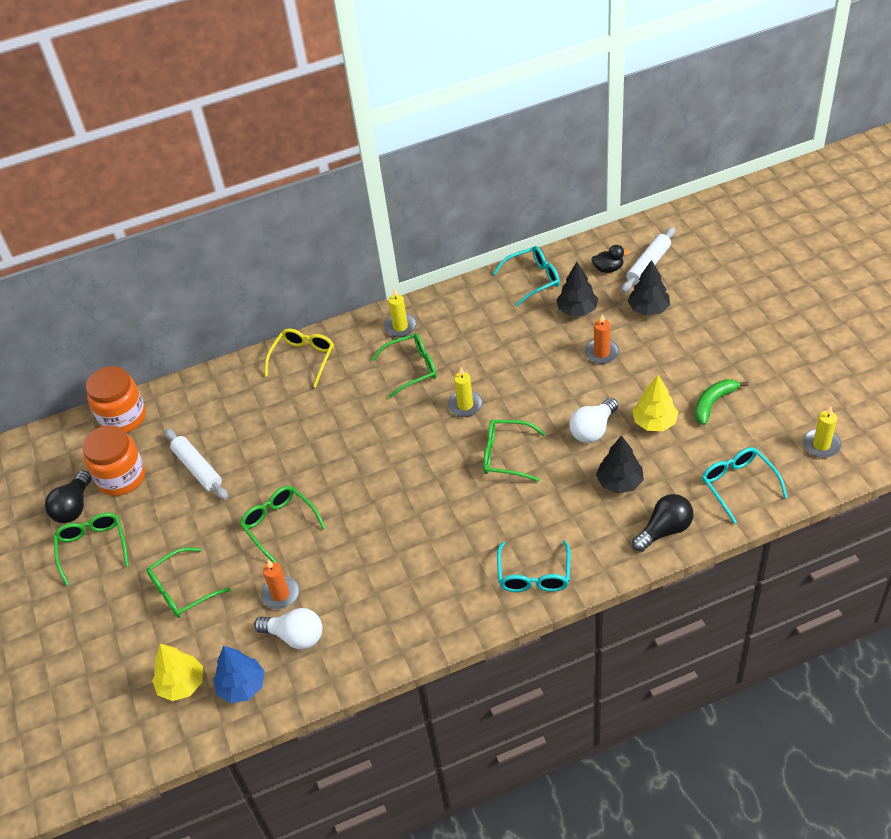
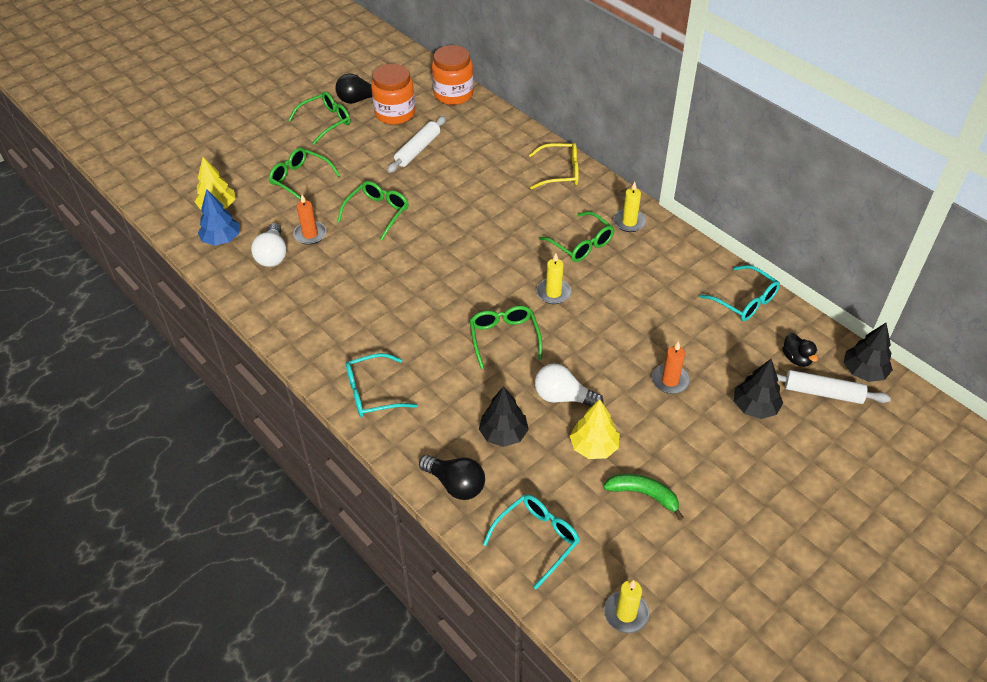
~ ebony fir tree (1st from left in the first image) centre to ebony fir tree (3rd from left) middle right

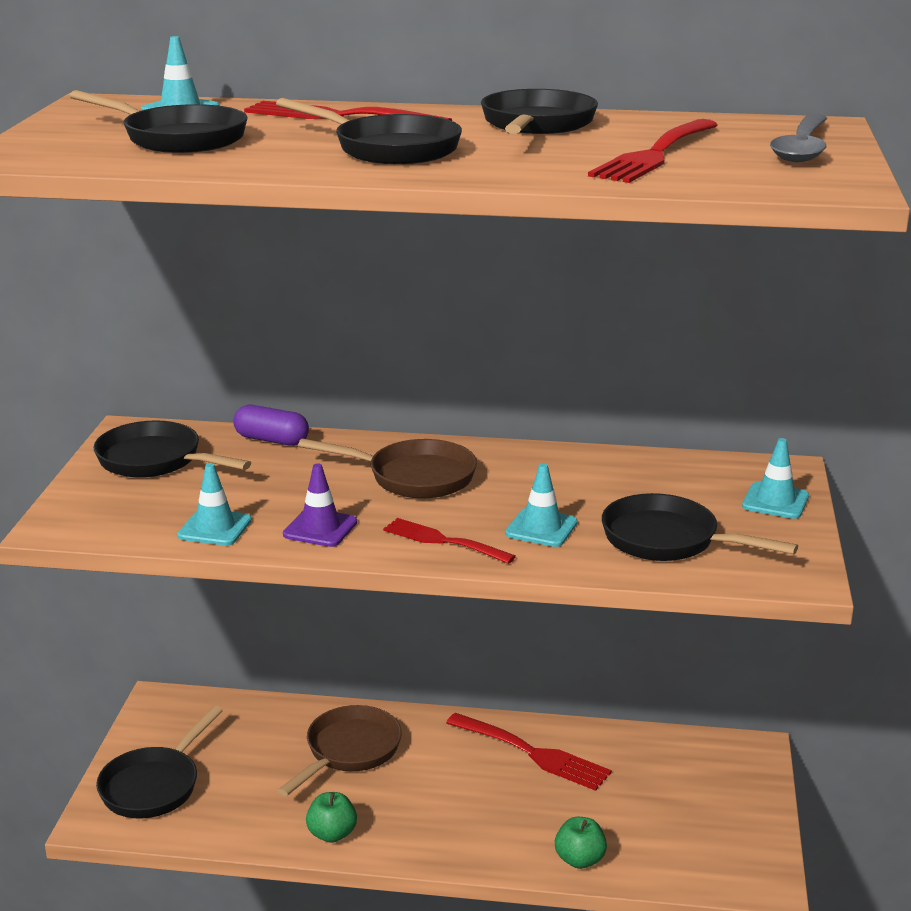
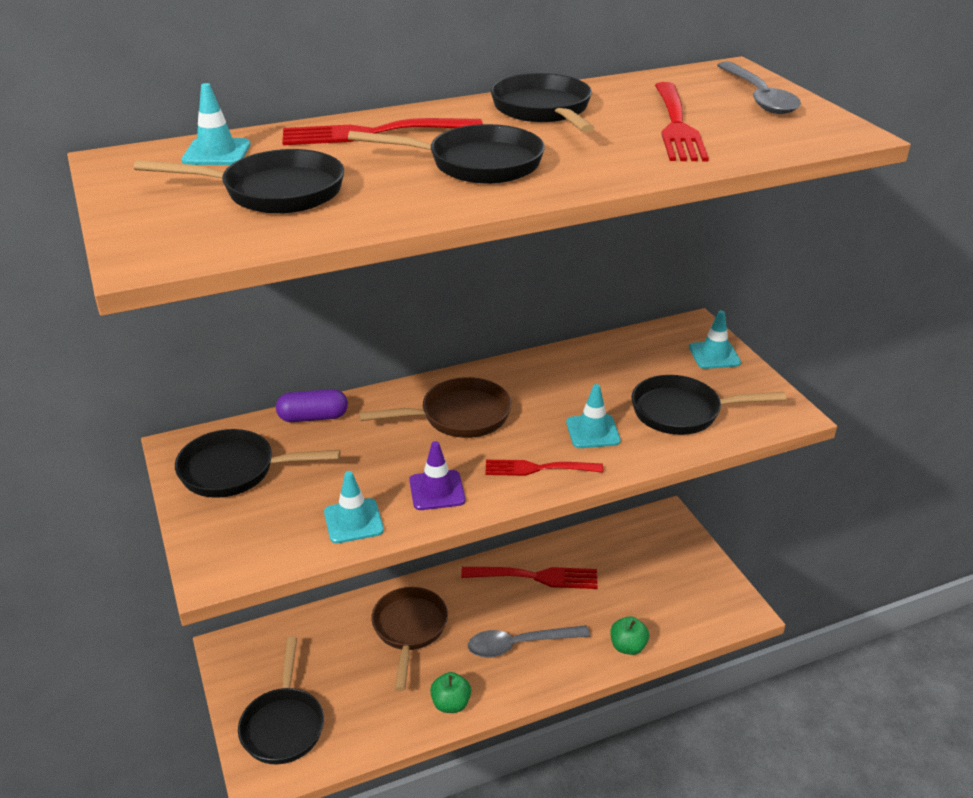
+ gray tablespoon (1st from left) bottom centre

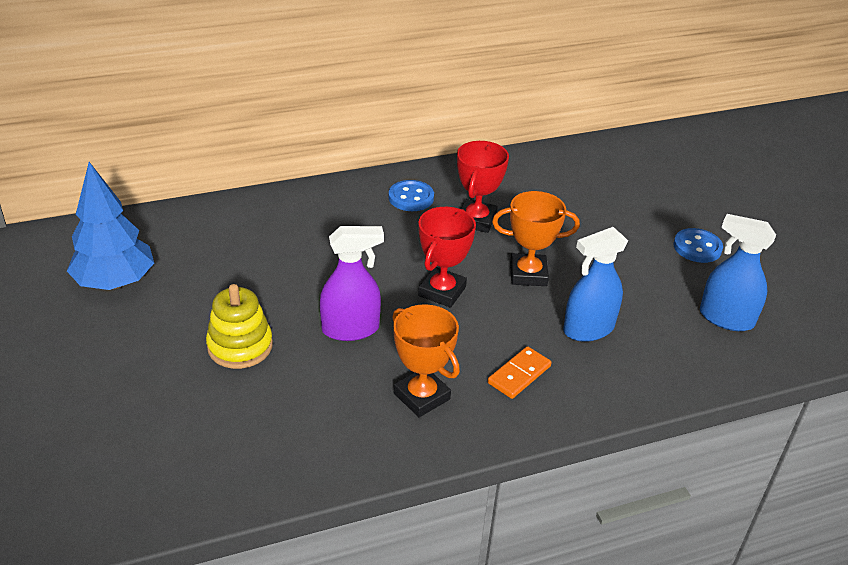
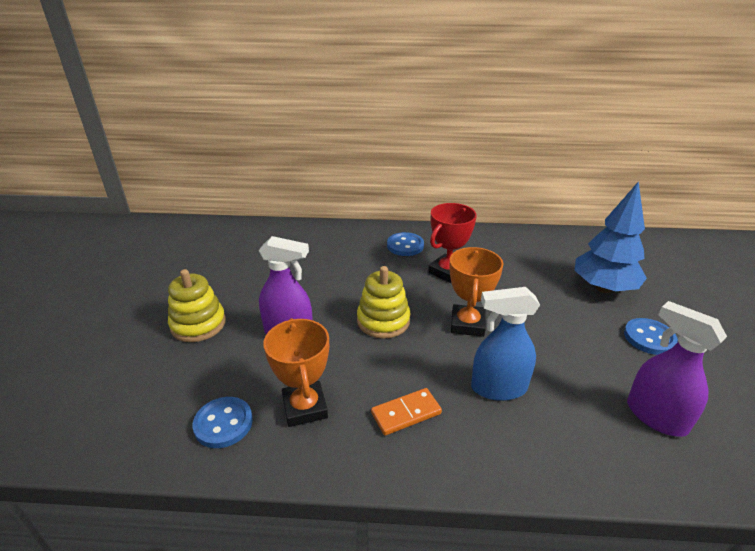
+ blue button (1st from left) bottom left
~ blue fir tree middle left to middle right
~ crimson prize cup (1st from left) centre to yellow ring stacker (2nd from left) centre
~ blue spray cleaner (2nd from left) middle right to royal purple spray cleaner (2nd from left) bottom right
~ bright orange prize cup (2nd from left) centre = centre 75 degrees clockwise

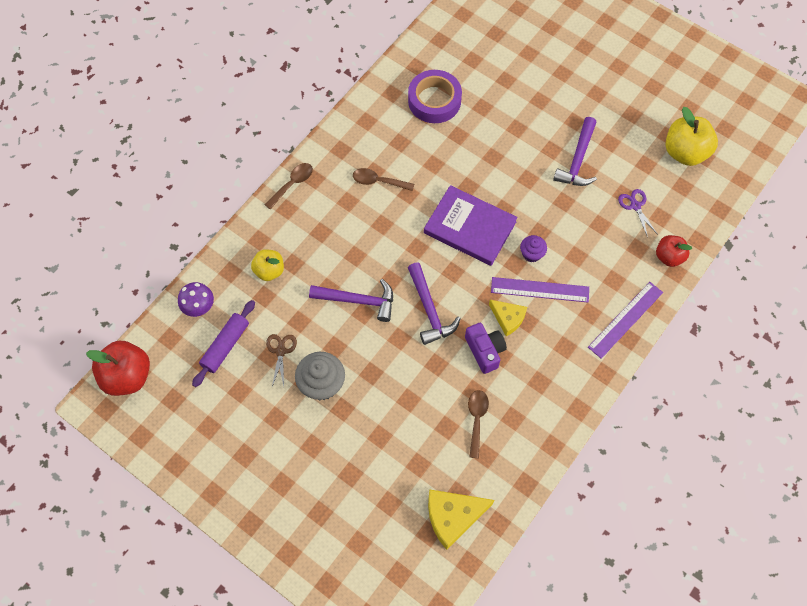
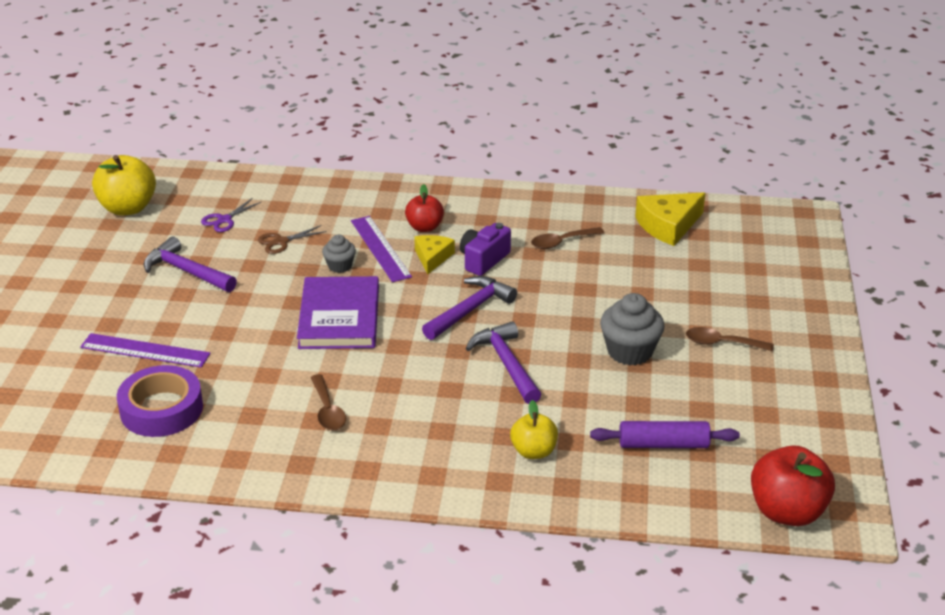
- royal purple fungus middle left
~ brown tablespoon (1st from left in the first image) top centre to brown tablespoon (3rd from left) middle right
~ brown scissors centre to middle left
~ royal purple ruler (2nd from left in the first image) middle right to royal purple ruler (1st from left) middle left
~ crimson toy apple (2nd from left in the first image) middle right to crimson toy apple (1st from left) centre
~ royal purple cupcake centre to gray cupcake (1st from left) centre
~ yellow piece of cheese (1st from left in the first image) bottom centre = middle right 105 degrees clockwise
~ royal purple carpenter's hammer (3rd from left in the first image) top right = middle left 135 degrees counterclockwise

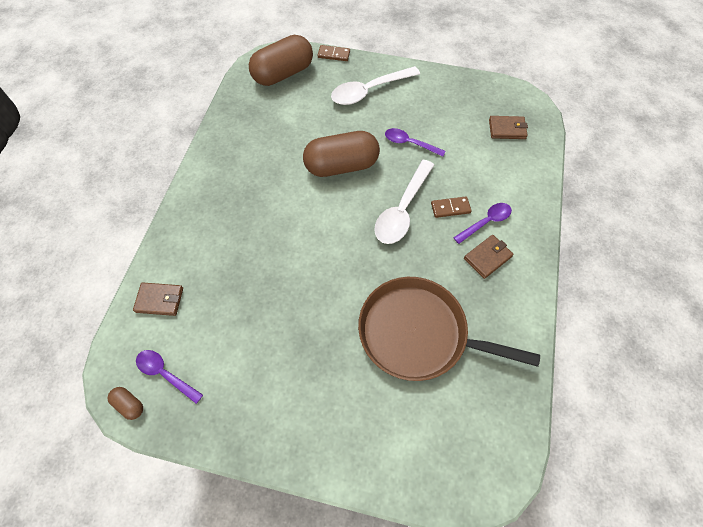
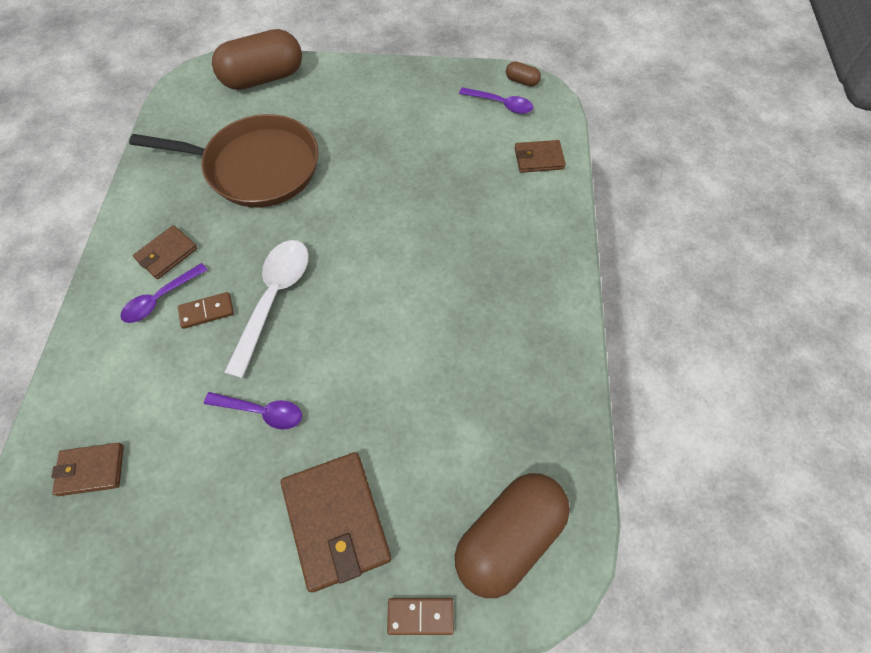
~ brown pill shape (3rd from left in the first image) top centre to brown pill shape (1st from left) top left
~ pure white tablespoon (1st from left) top centre to brown billfold (3rd from left) bottom centre

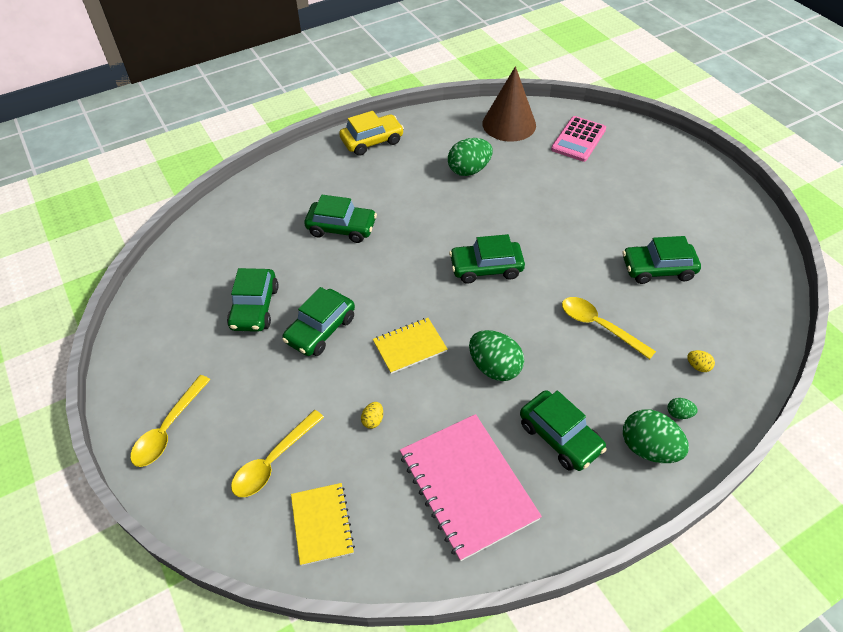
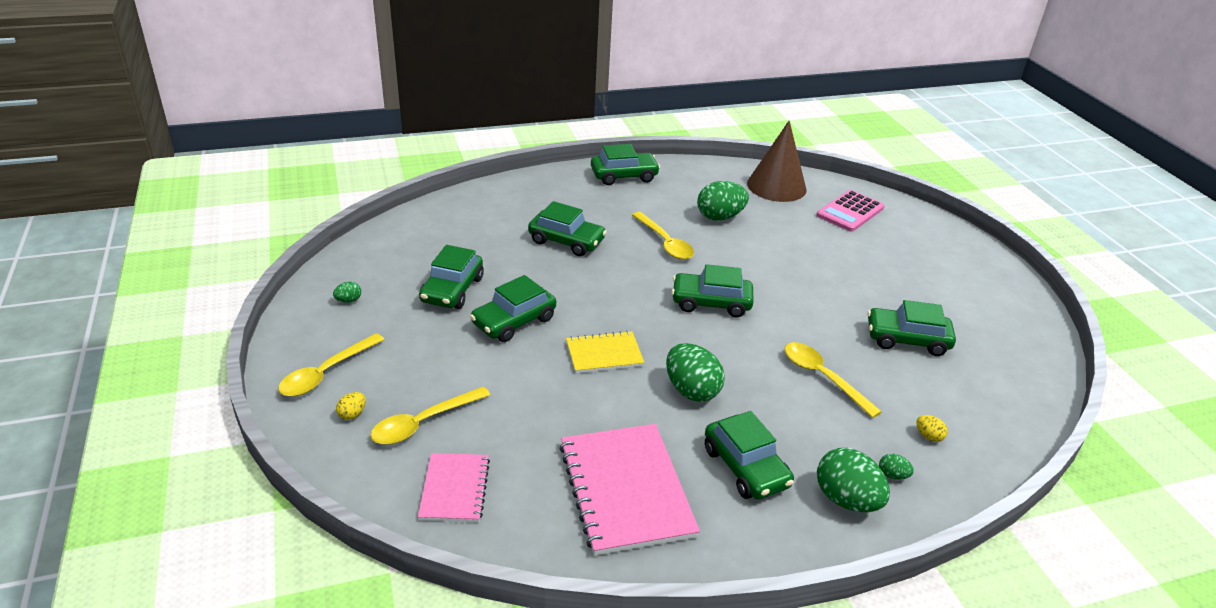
+ green egg shape (1st from left) middle left
+ yellow tablespoon (3rd from left) centre
~ yellow egg shape (1st from left) centre to bottom left
~ yellow exercise book (1st from left) bottom centre to rosy exercise book (1st from left) bottom centre
~ yellow toy car top centre to green toy car (4th from left) top centre

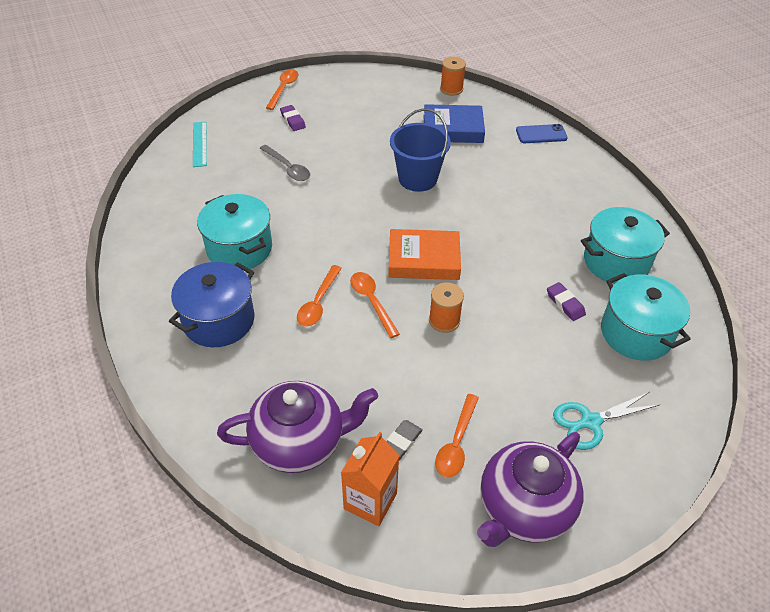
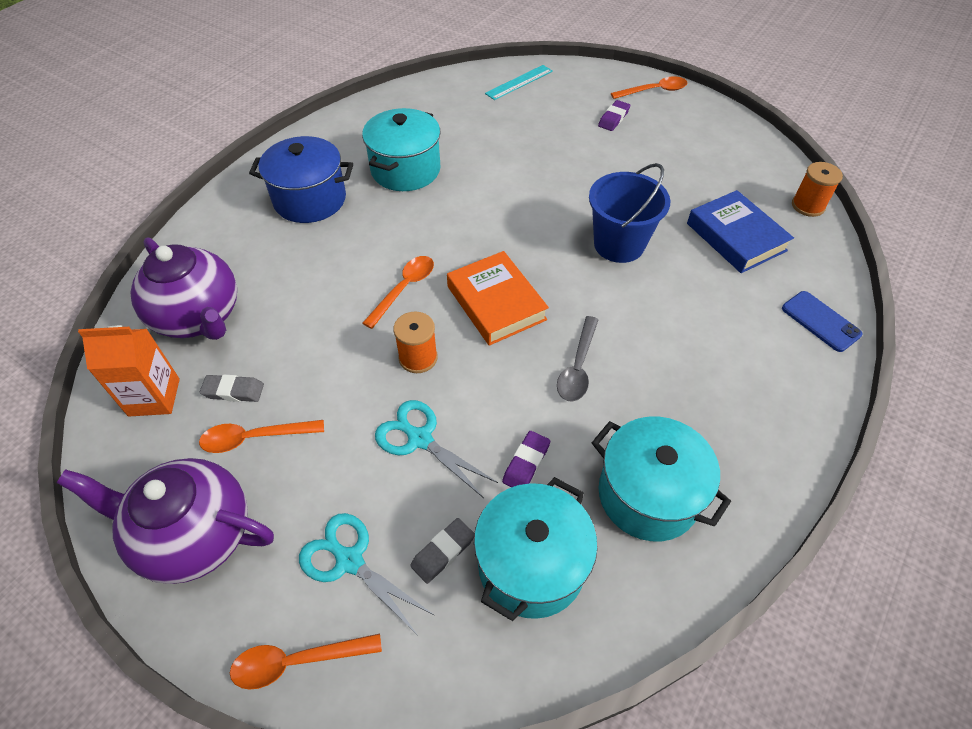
+ turquoise scissors (2nd from left) centre
+ gray eraser (2nd from left) bottom centre
~ gray tablespoon top centre to centre
~ bright orange tablespoon (2nd from left) centre to bottom left

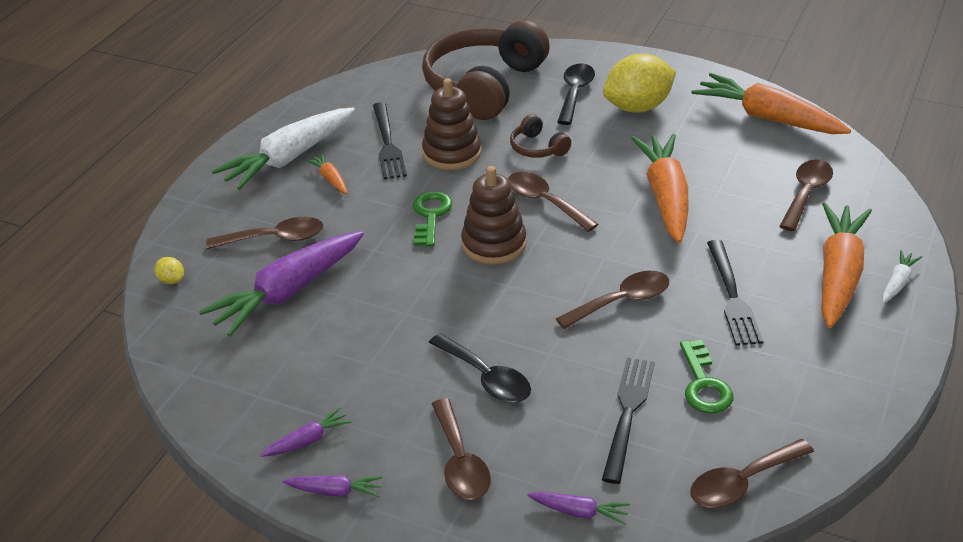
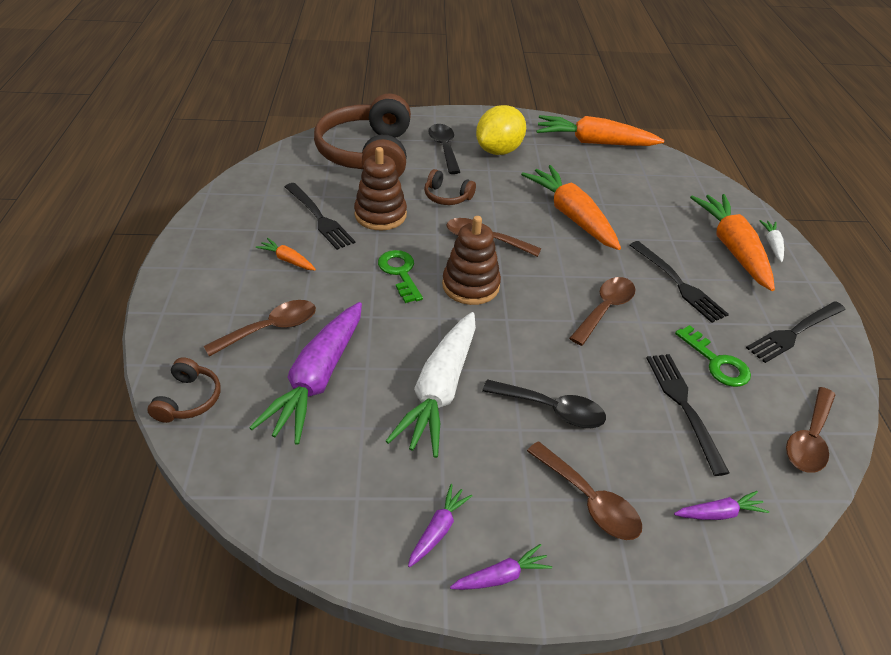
- brown tablespoon (6th from left) middle right
+ ebony fork (4th from left) middle right
~ pure white toy carrot (1st from left) top left to centre
~ yellow toy lemon (1st from left) middle left to brown headphones (1st from left) middle left

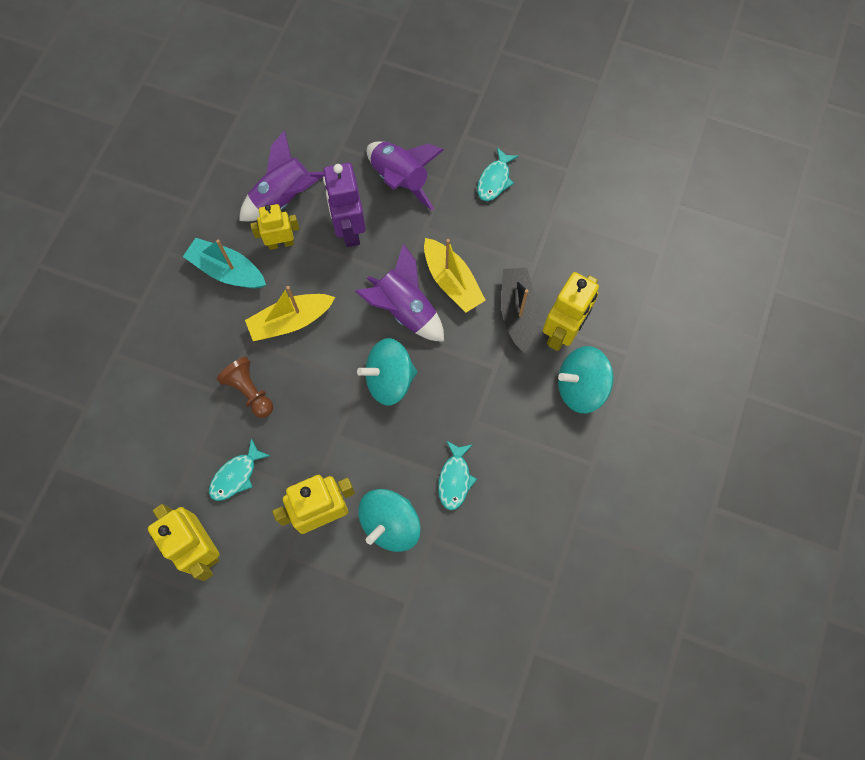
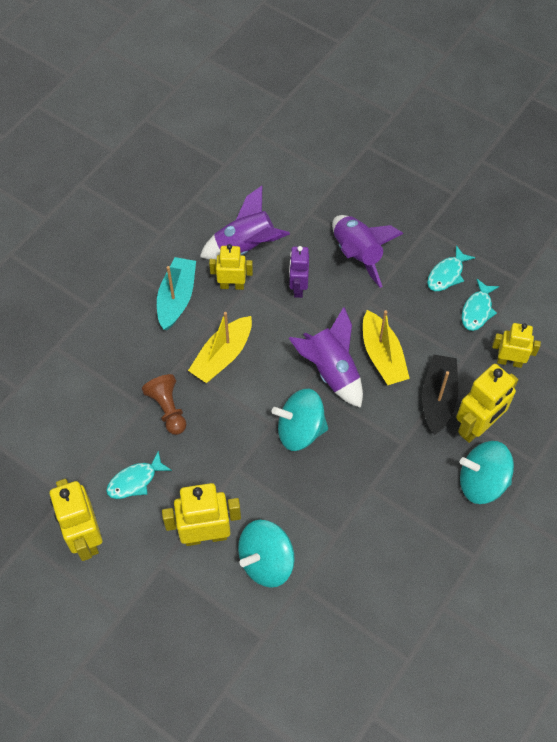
+ yellow robot figure (5th from left) middle right
~ turquoise toy fish (2nd from left in the first image) centre to turquoise toy fish (3rd from left) middle right
~ turquoise toy boat middle left = middle left 60 degrees clockwise
~ yellow toy boat (1st from left) centre = centre 45 degrees counterclockwise
~ royal purple robot figure top centre = centre x0.64

